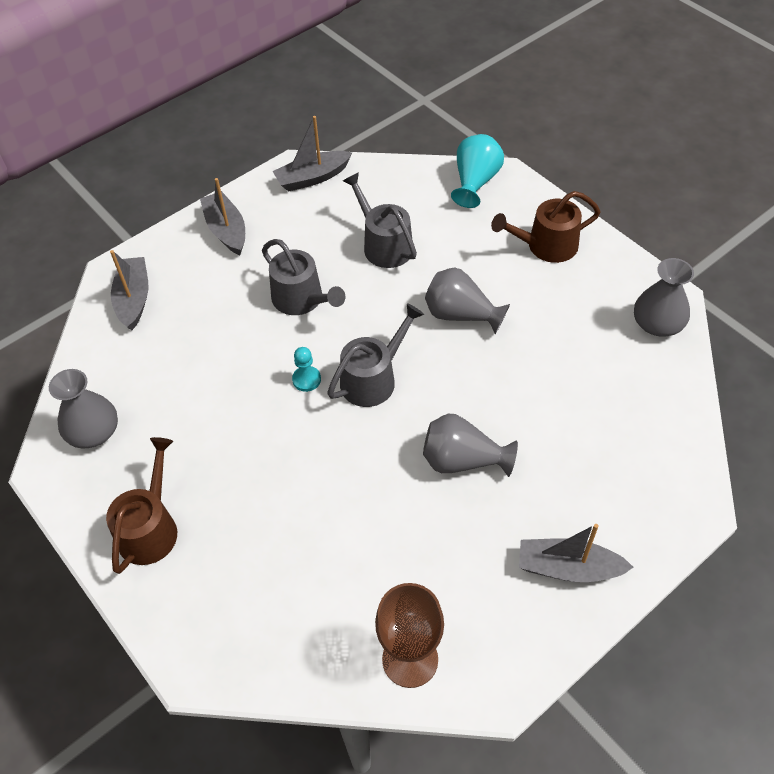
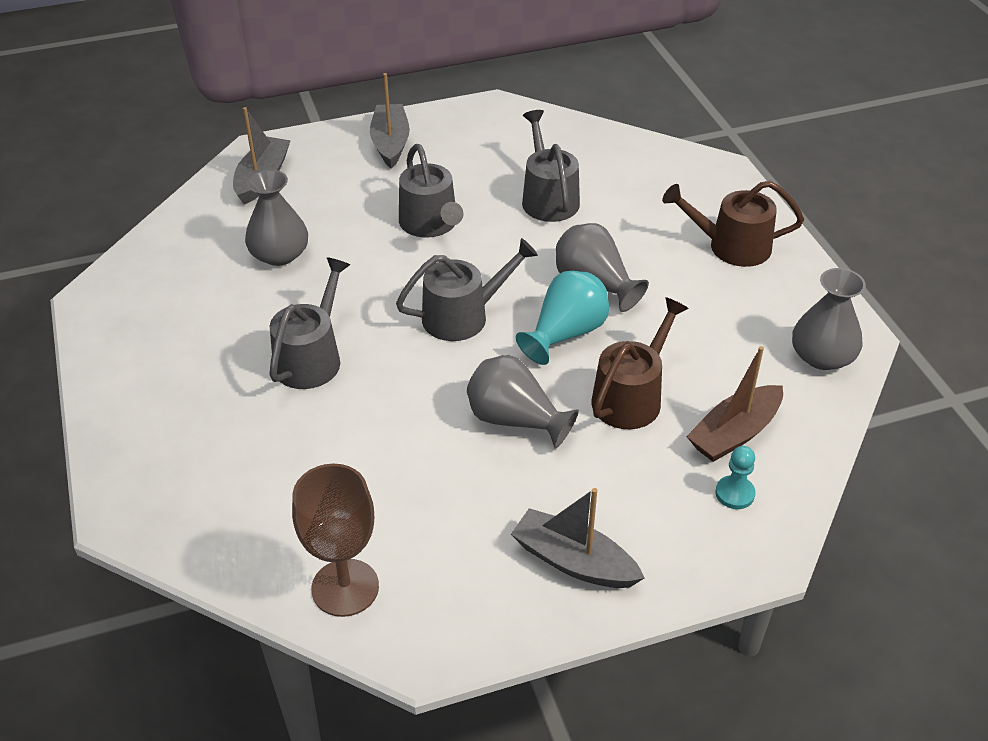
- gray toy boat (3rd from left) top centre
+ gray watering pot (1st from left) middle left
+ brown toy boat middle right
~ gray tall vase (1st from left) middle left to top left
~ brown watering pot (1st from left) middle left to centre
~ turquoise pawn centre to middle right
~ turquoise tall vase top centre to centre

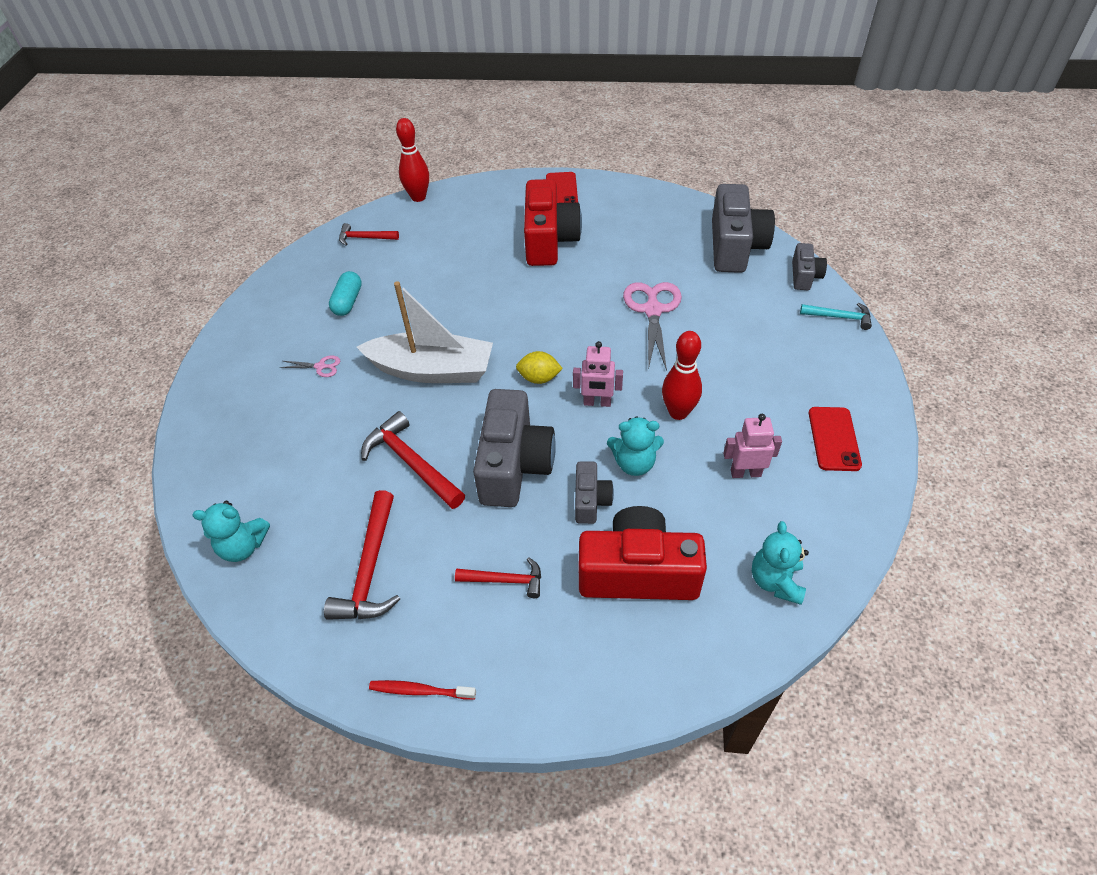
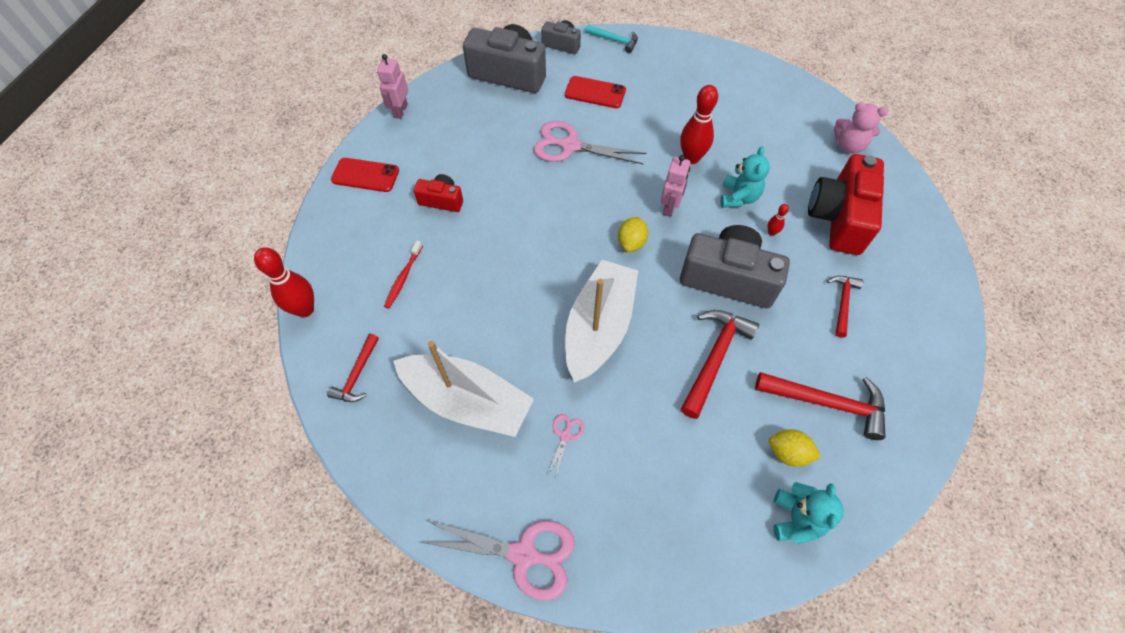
+ rosy scissors (1st from left) bottom centre
+ yellow toy lemon (2nd from left) bottom right
~ crimson tooth brush bottom centre to centre
~ rosy robot figure (2nd from left in the first image) middle right to rosy robot figure (1st from left) top centre
~ crimson smartphone (2nd from left) middle right to top centre
~ turquoise pill shape middle left to pure white toy boat (1st from left) centre
~ gray photo camera (2nd from left) centre to crimson bowling pin (3rd from left) middle right
~ turquoise stuffed bear (3rd from left) middle right to rosy stuffed bear top right
~ crimson carpenter's hammer (3rd from left in the first image) centre = centre 150 degrees clockwise
~ turquoise carpenter's hammer middle right = top centre 90 degrees clockwise
~ crimson photo camera (1st from left) top centre = top centre x0.51

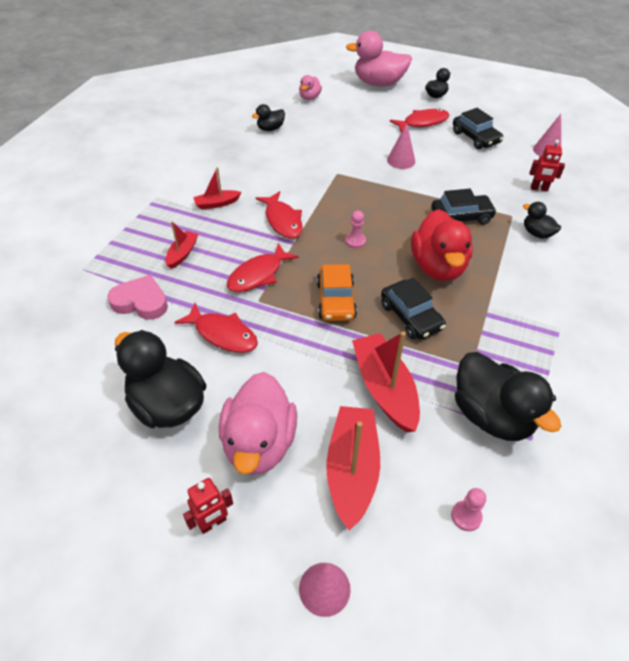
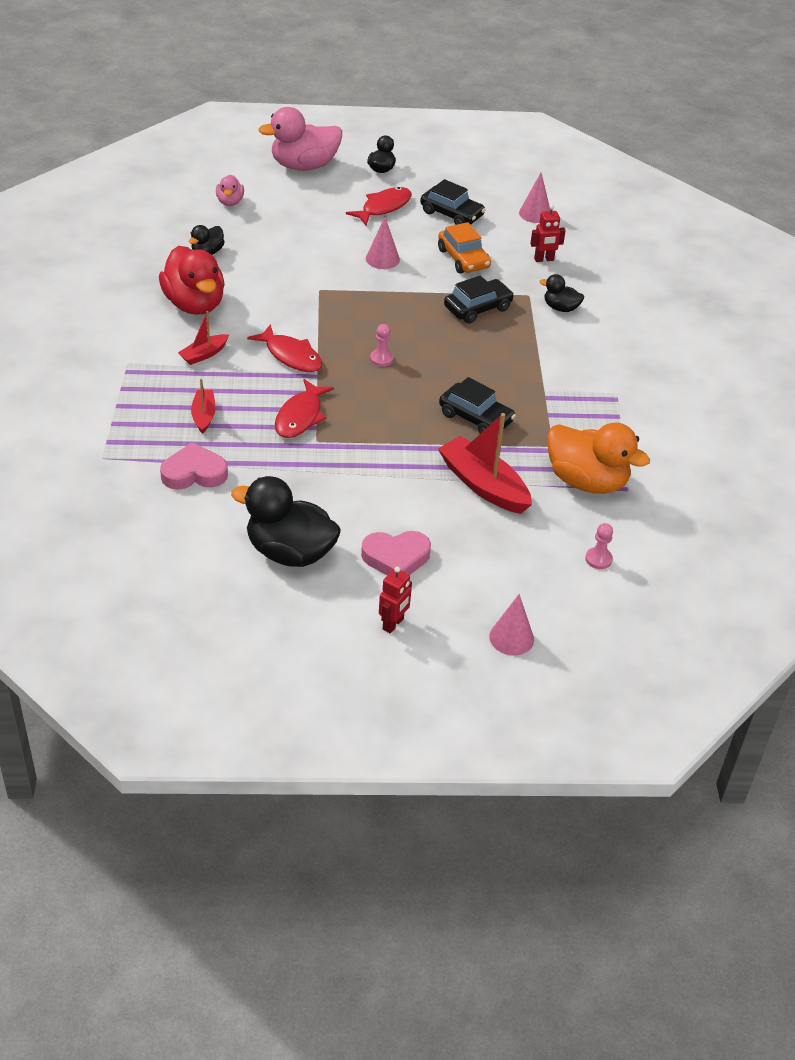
- crimson toy fish (1st from left) centre
- crimson toy boat (3rd from left) bottom centre
~ bright orange toy car centre to top centre
~ crimson duck middle right to top left
~ rosy duck (1st from left) centre to rosy heart (2nd from left) centre
~ ebony duck (4th from left) middle right to bright orange duck middle right

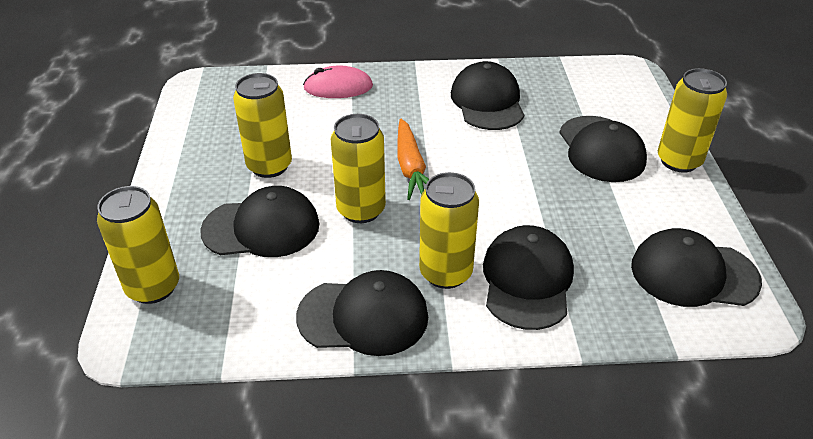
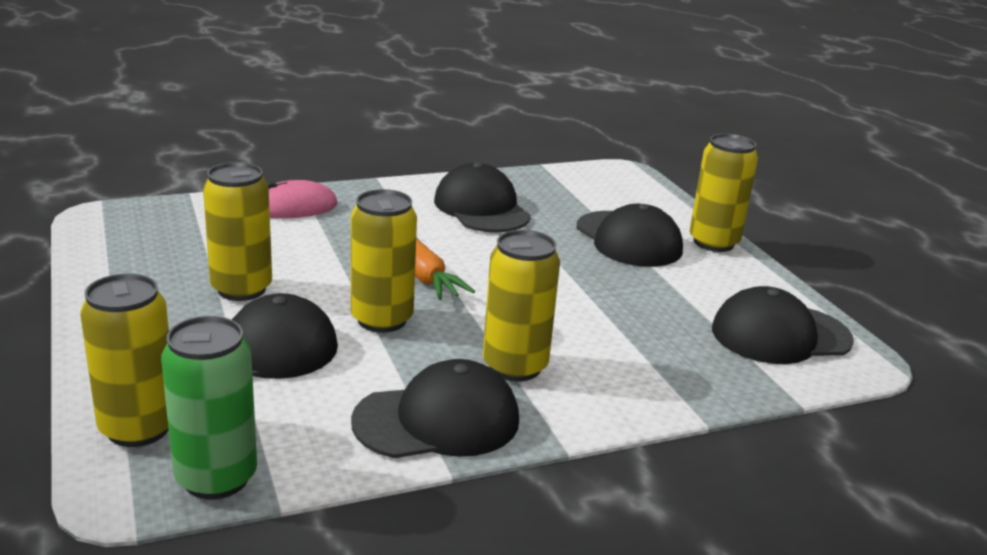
- ebony peaked cap (4th from left) centre
+ green tin bottom left

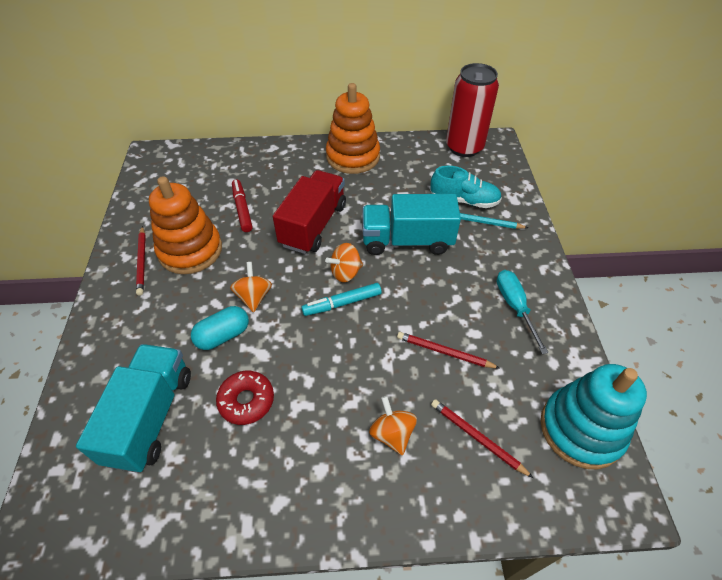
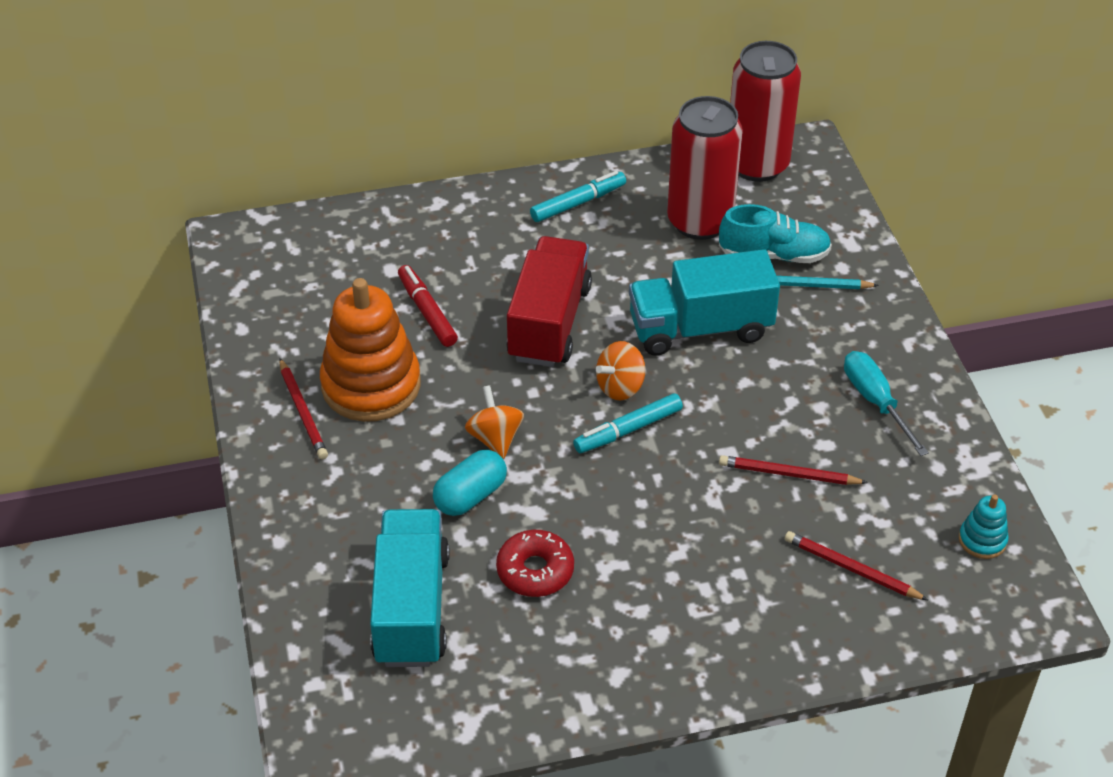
- bright orange whirligig (3rd from left) bottom centre
+ crimson tin (1st from left) top centre
~ bright orange ring stacker (2nd from left) top centre to turquoise felt pen (1st from left) top centre
~ turquoise ring stacker bottom right = bottom right x0.45

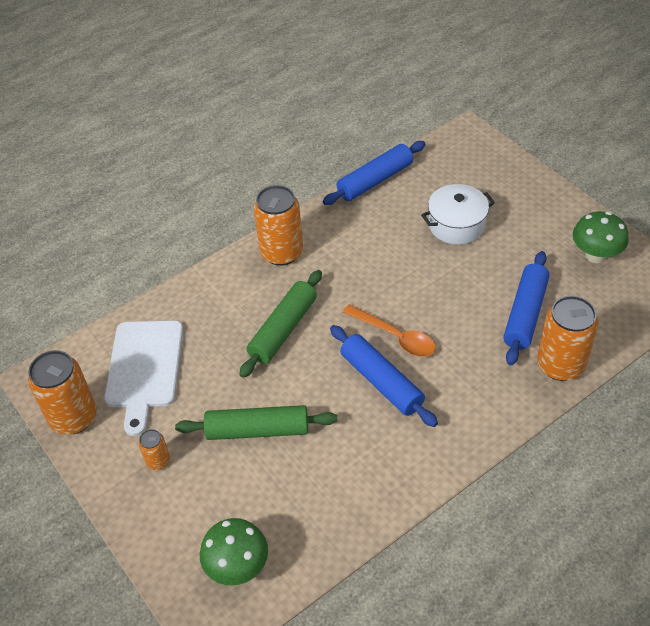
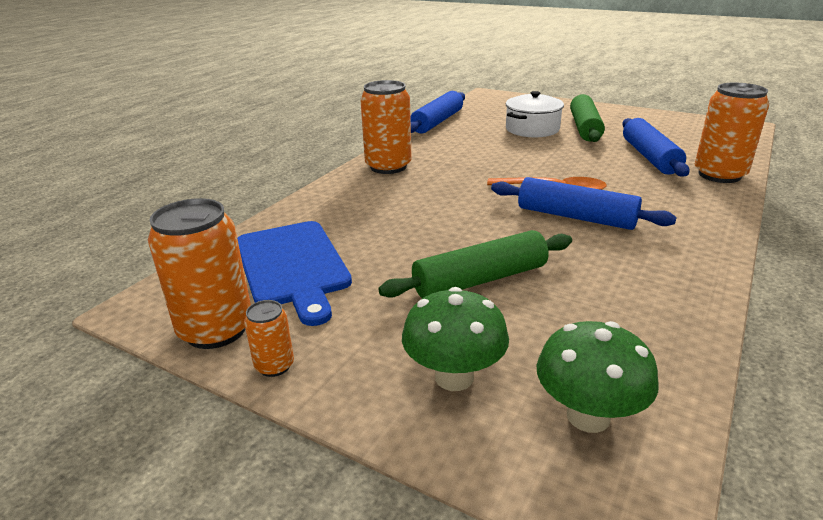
~ bright orange tin (2nd from left) bottom left to middle left
~ green rolling pin (2nd from left) centre to top right
~ green fungus (2nd from left in the first image) middle right to green fungus (1st from left) centre
~ pure white chopping board middle left to blue chopping board centre

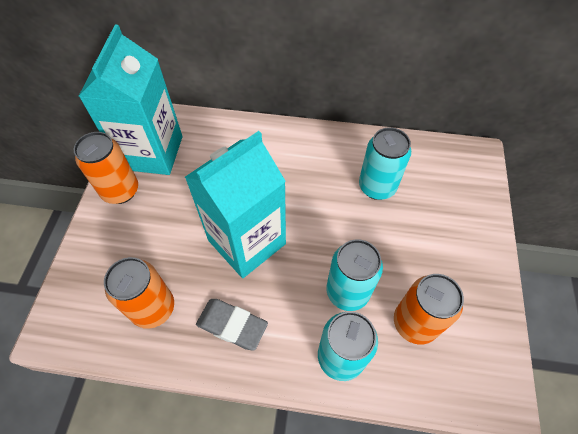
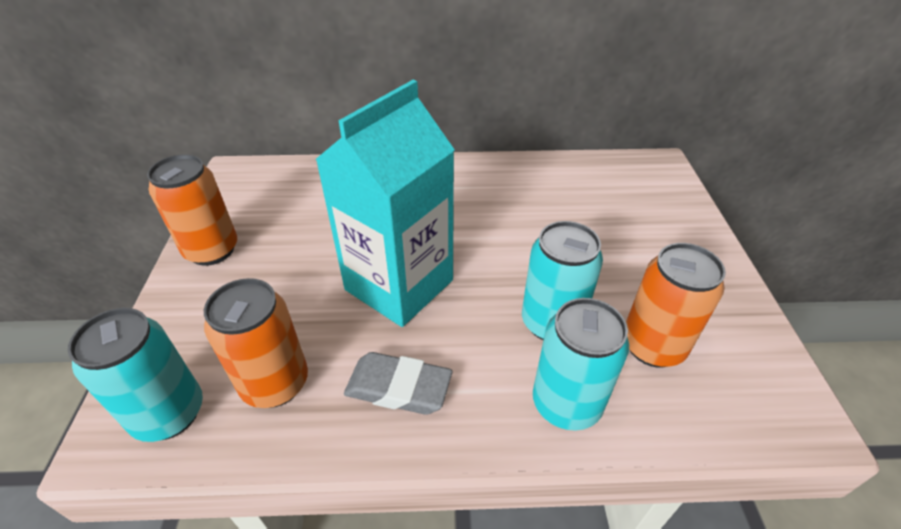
- turquoise milk carton (1st from left) top left
~ turquoise tin (3rd from left in the first image) centre to turquoise tin (1st from left) bottom left

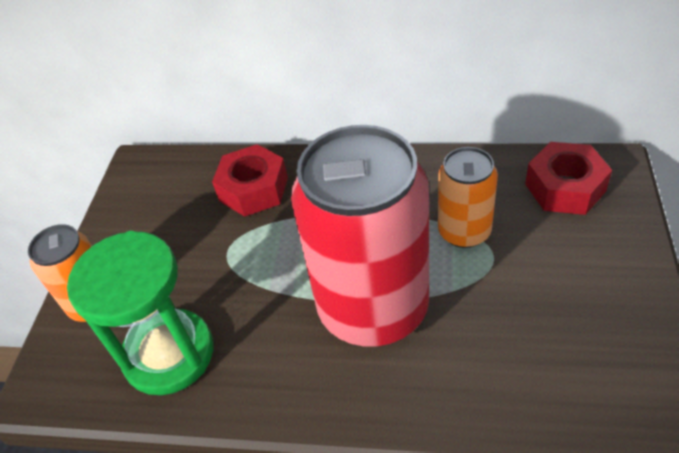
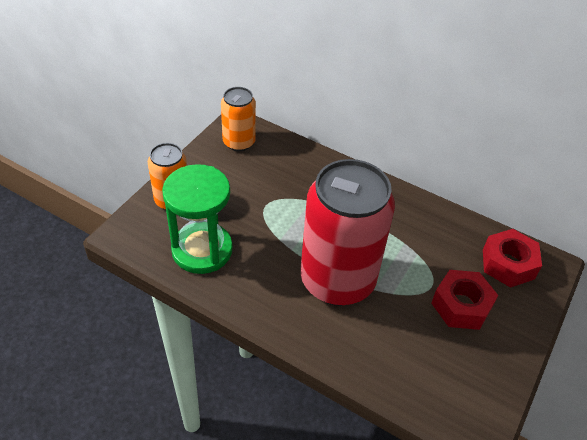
~ crimson hex nut (1st from left) centre to bottom right
~ bright orange tin (2nd from left) middle right to top centre

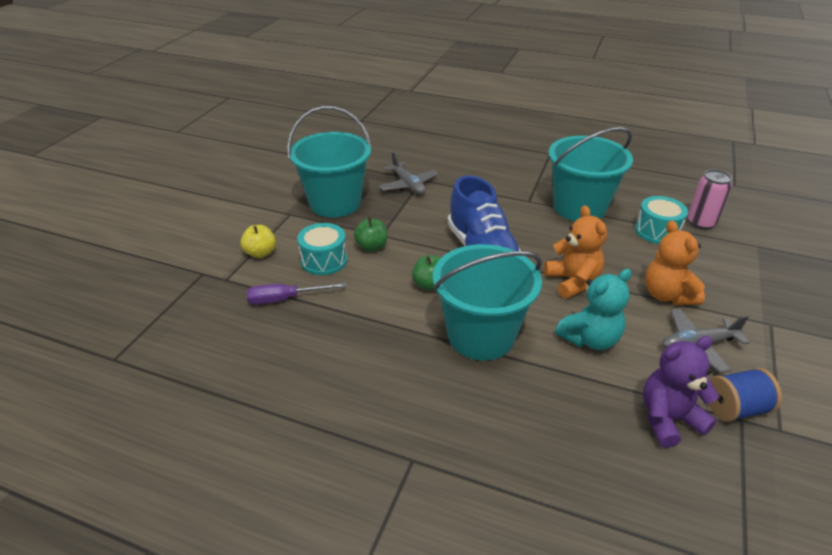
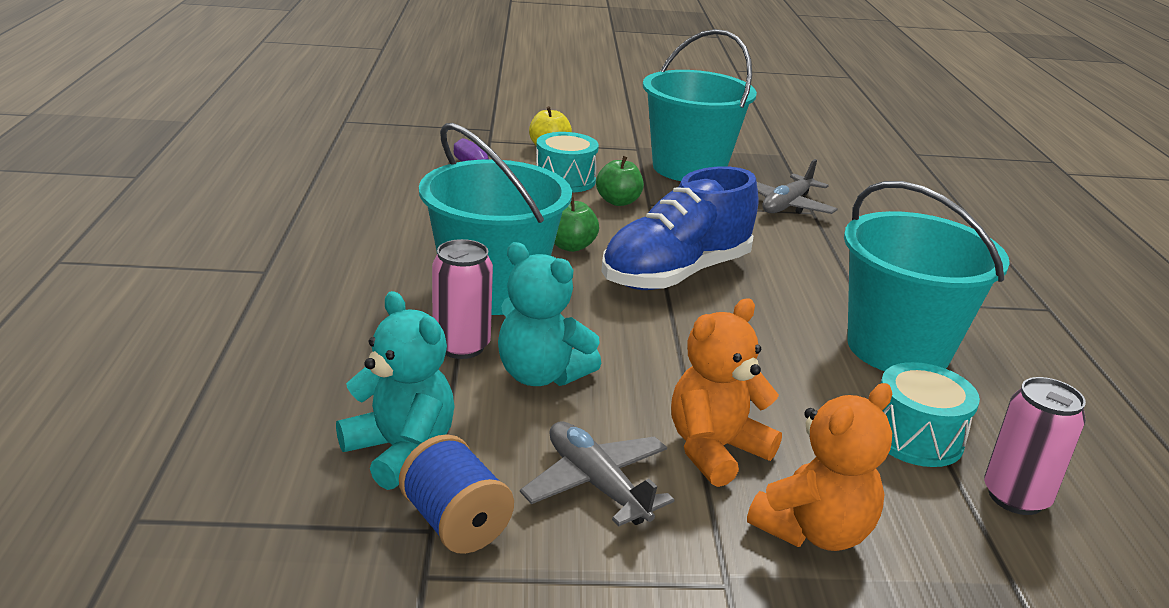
+ rosy tin (1st from left) centre
~ bright orange stuffed bear (1st from left in the first image) middle right to bright orange stuffed bear (2nd from left) bottom right
~ royal purple stuffed bear bottom right to turquoise stuffed bear (1st from left) centre

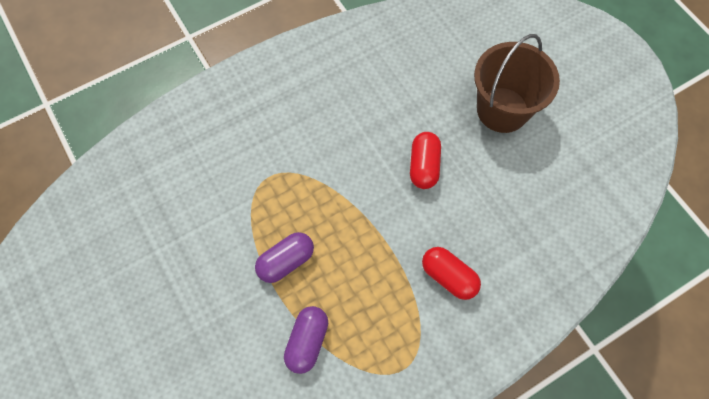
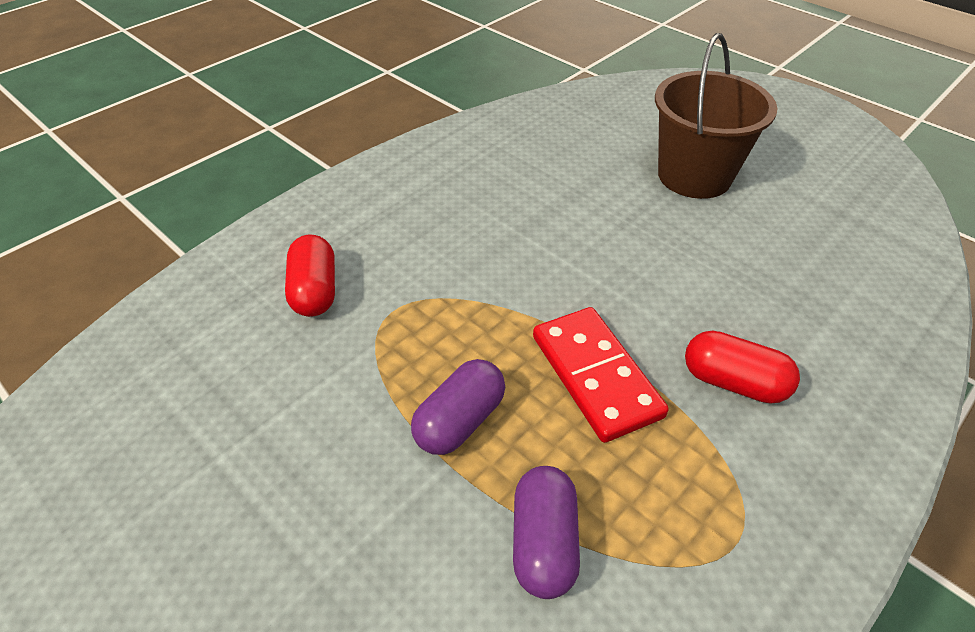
+ crimson domino tile centre
~ crimson pill shape (1st from left) centre to middle left

